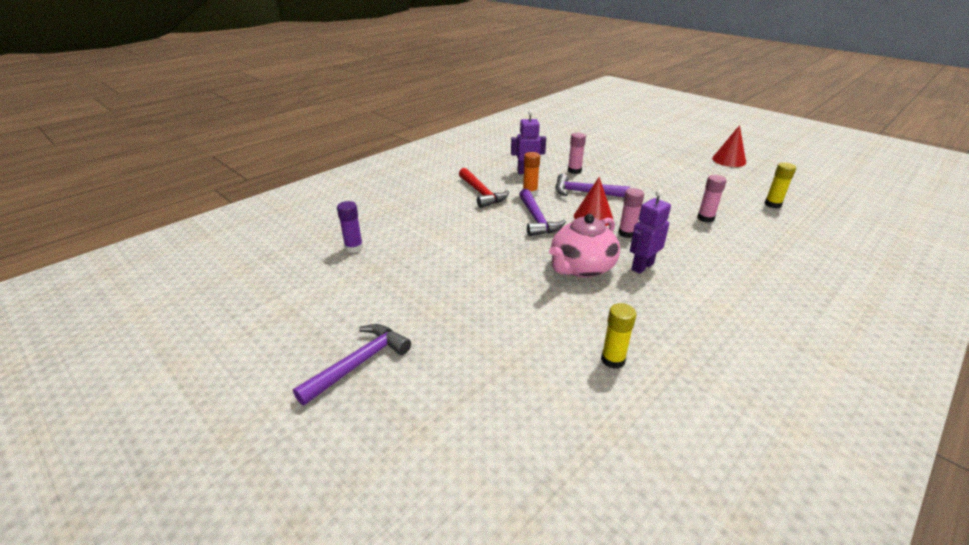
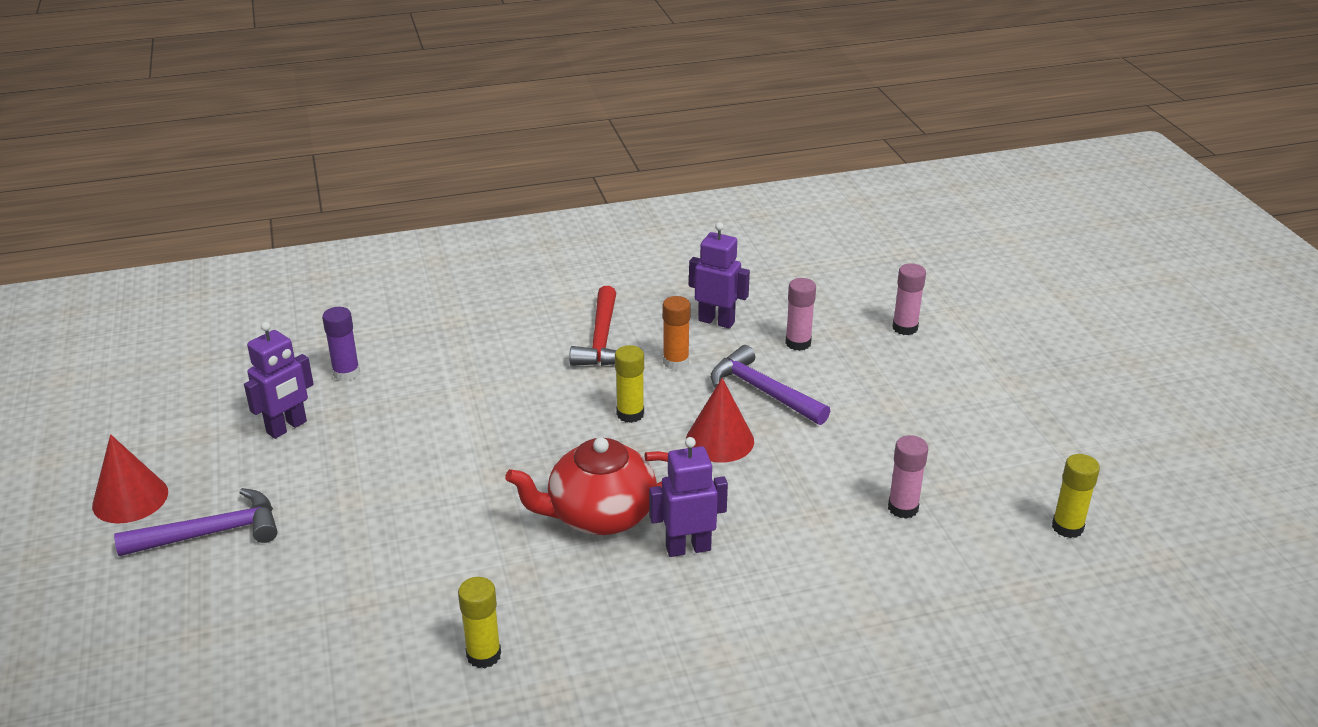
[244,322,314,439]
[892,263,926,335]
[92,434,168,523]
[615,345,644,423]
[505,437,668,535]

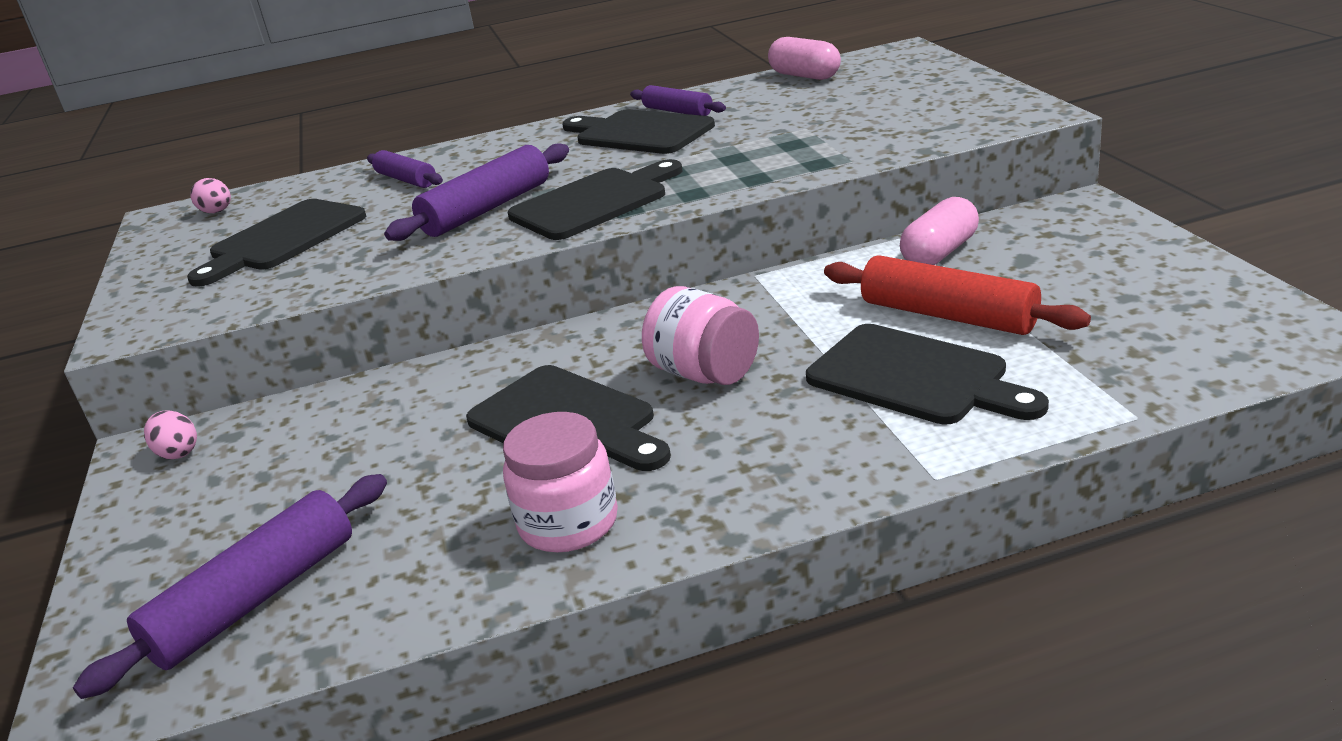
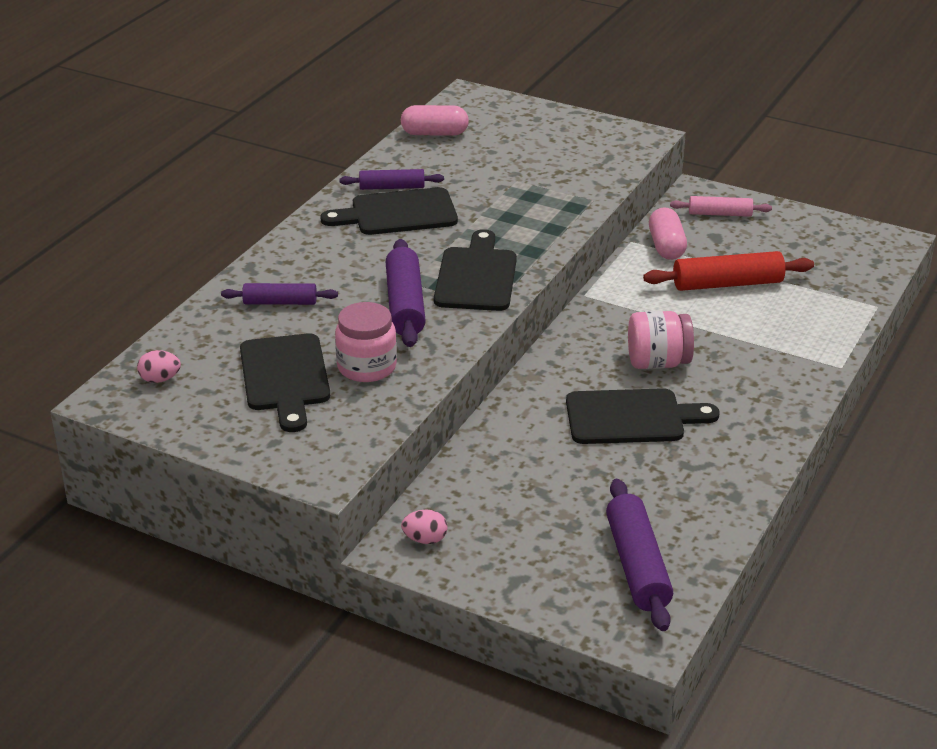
[806,324,1049,425] (first image)
[670,196,772,217]
[335,302,397,382]

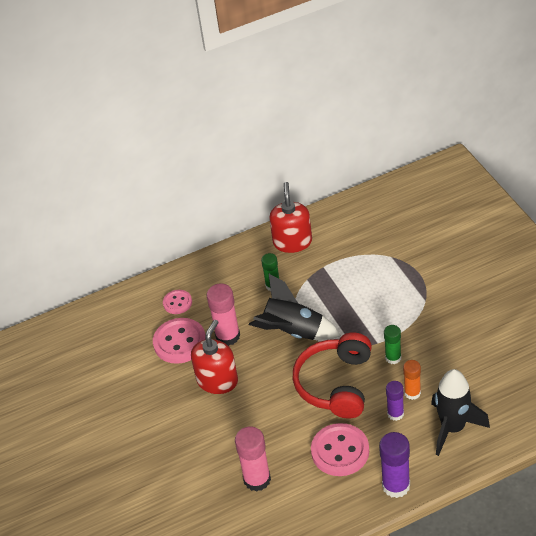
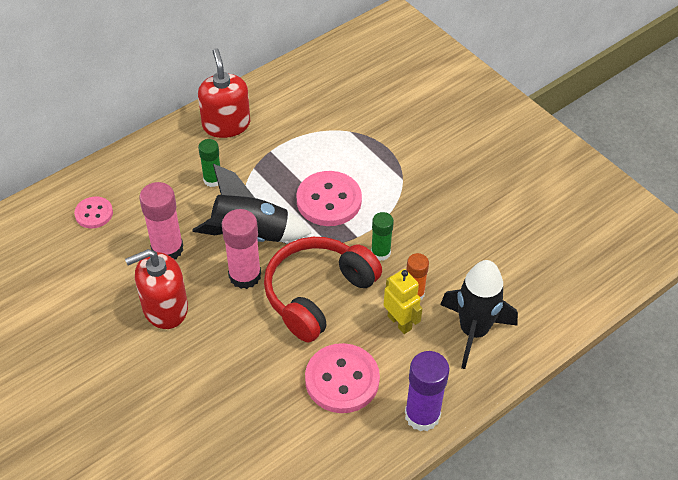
[296,171,362,226]
[222,209,261,289]
[384,269,423,334]
[125,249,188,329]
[264,237,382,342]

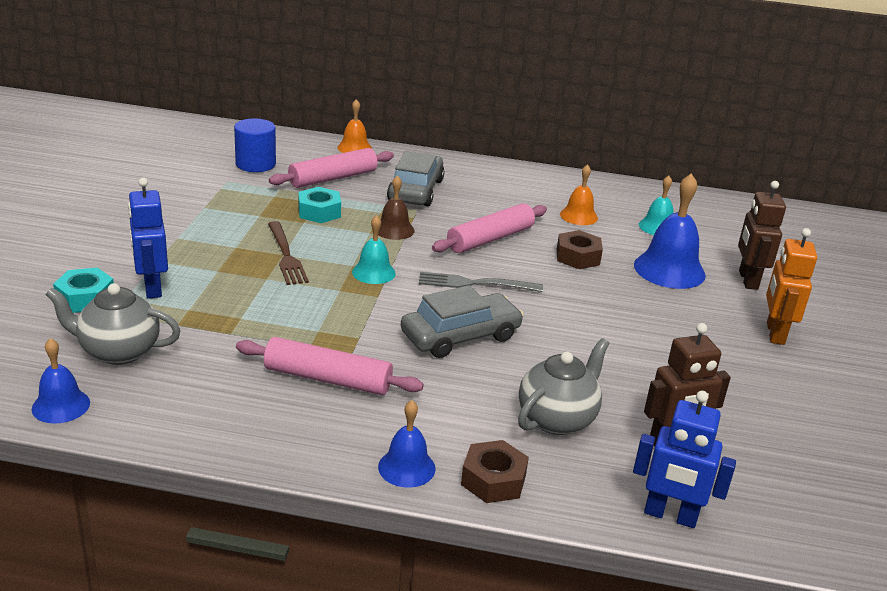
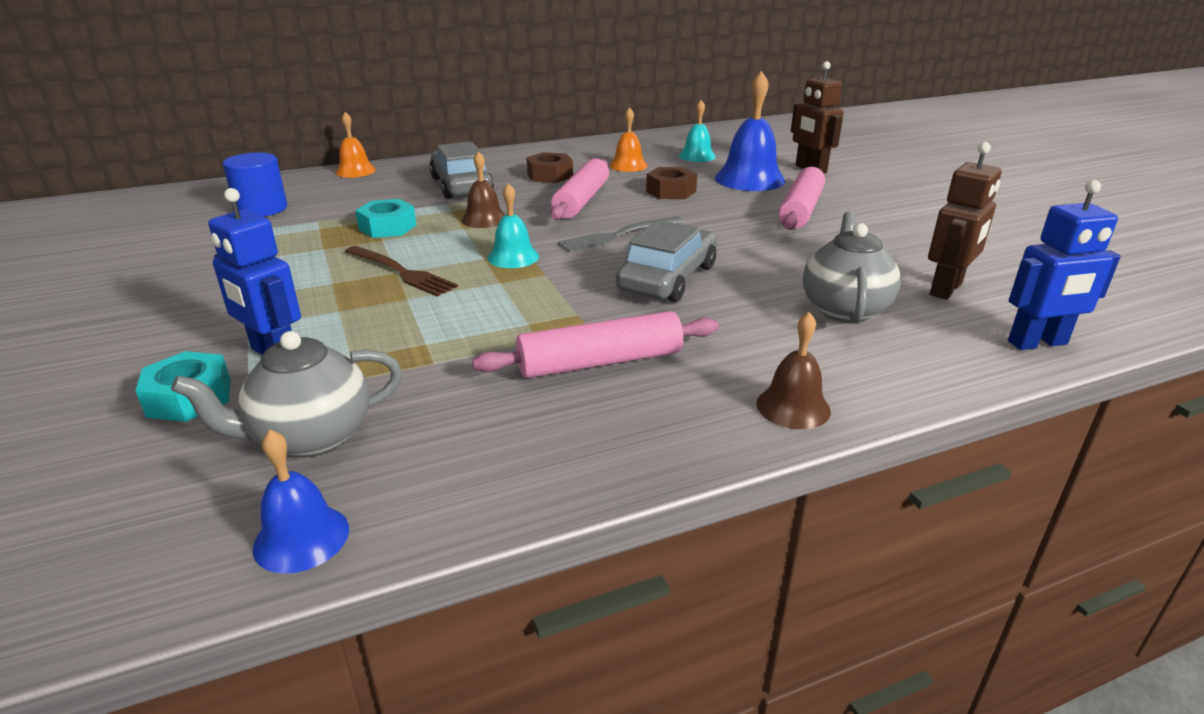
[766,228,817,345] (first image)
[779,167,825,230]
[527,152,573,183]
[756,312,831,429]

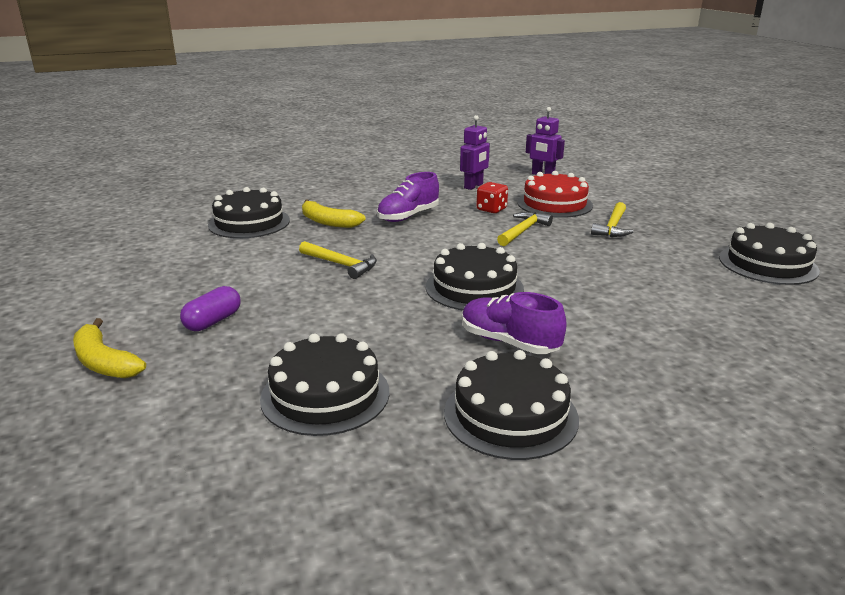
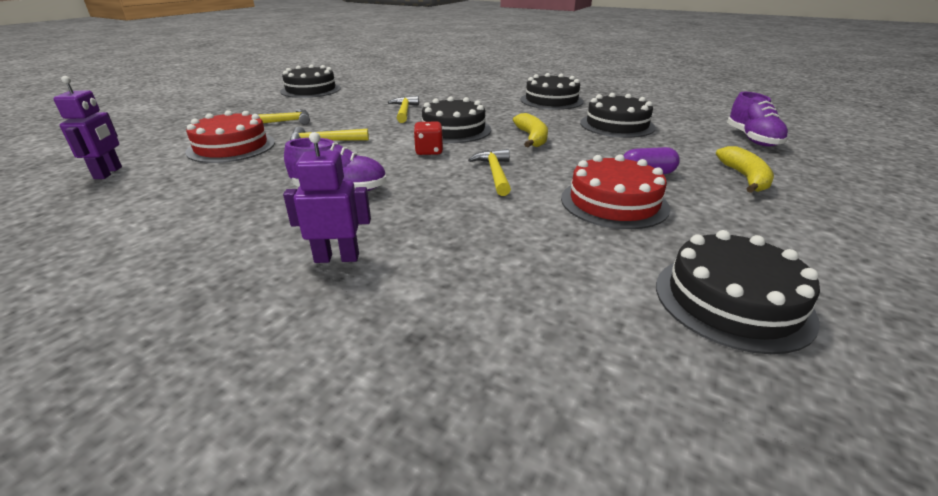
[388,96,419,123]
[561,154,670,229]
[656,230,820,354]
[513,113,548,147]
[283,132,371,263]
[727,92,789,147]
[414,121,443,155]

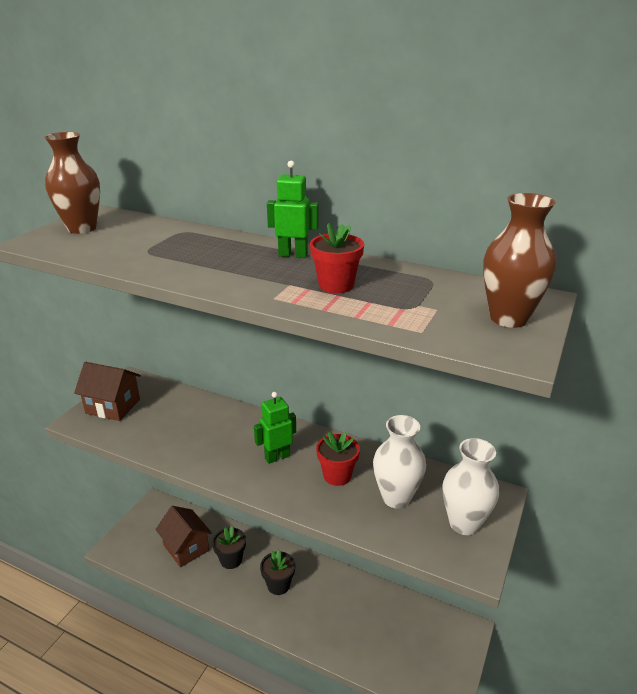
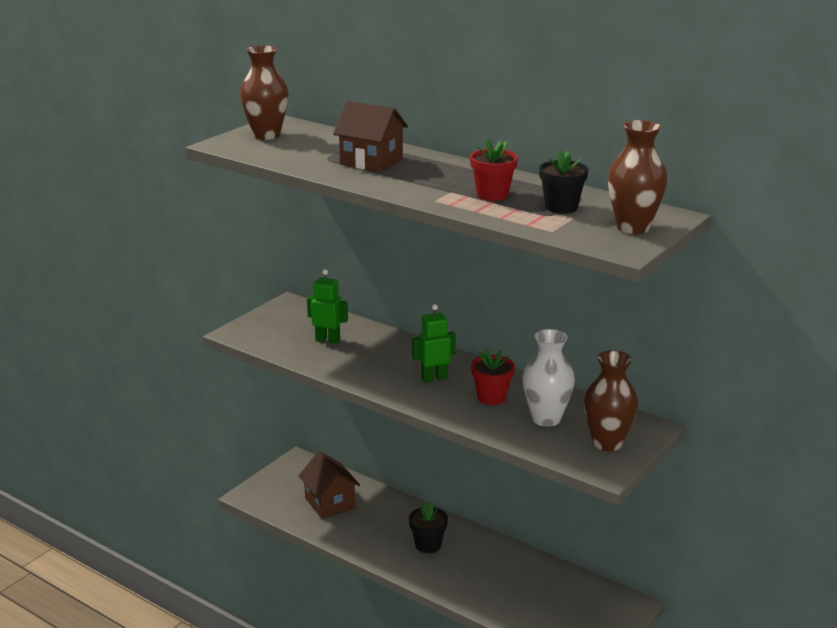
[333,101,408,172]
[539,149,588,214]
[307,269,348,344]
[584,350,638,451]

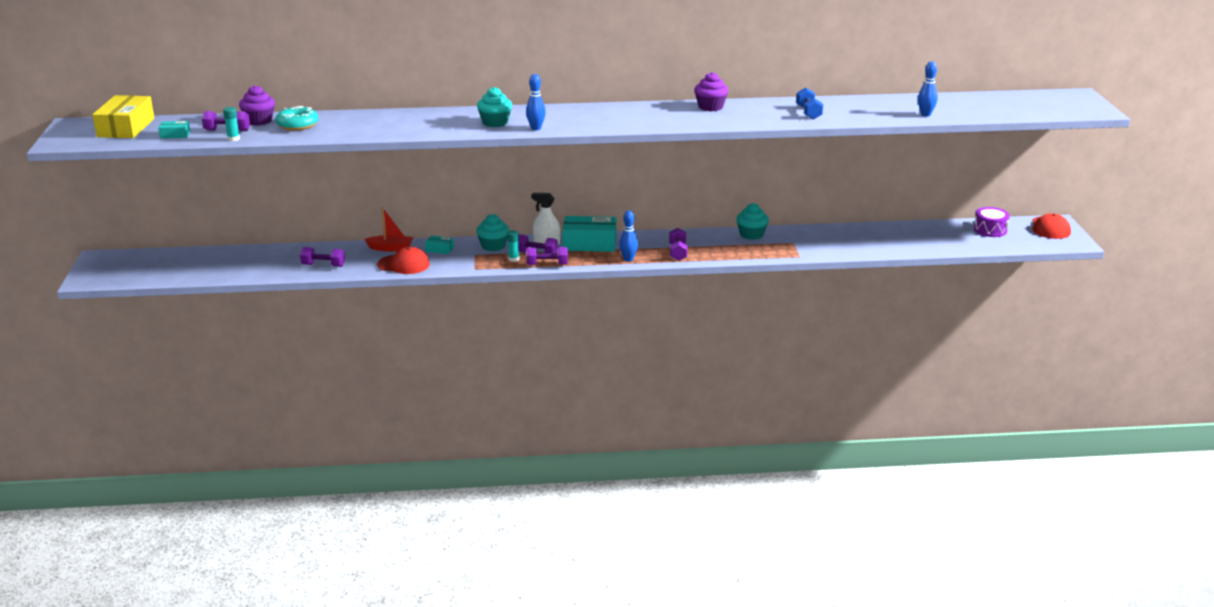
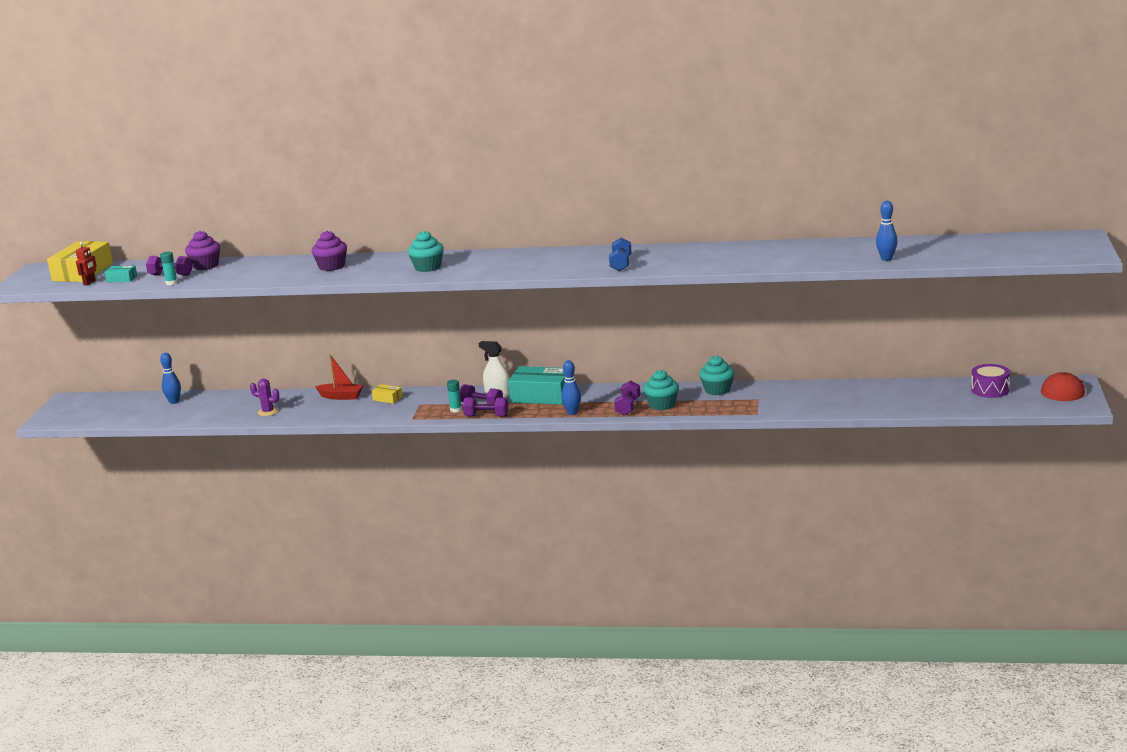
[276,106,318,131] (first image)
[377,247,430,274] (first image)
[76,242,97,285]
[643,370,679,410]
[160,353,181,404]
[312,231,347,271]
[609,237,632,271]
[250,379,279,416]
[372,384,403,404]

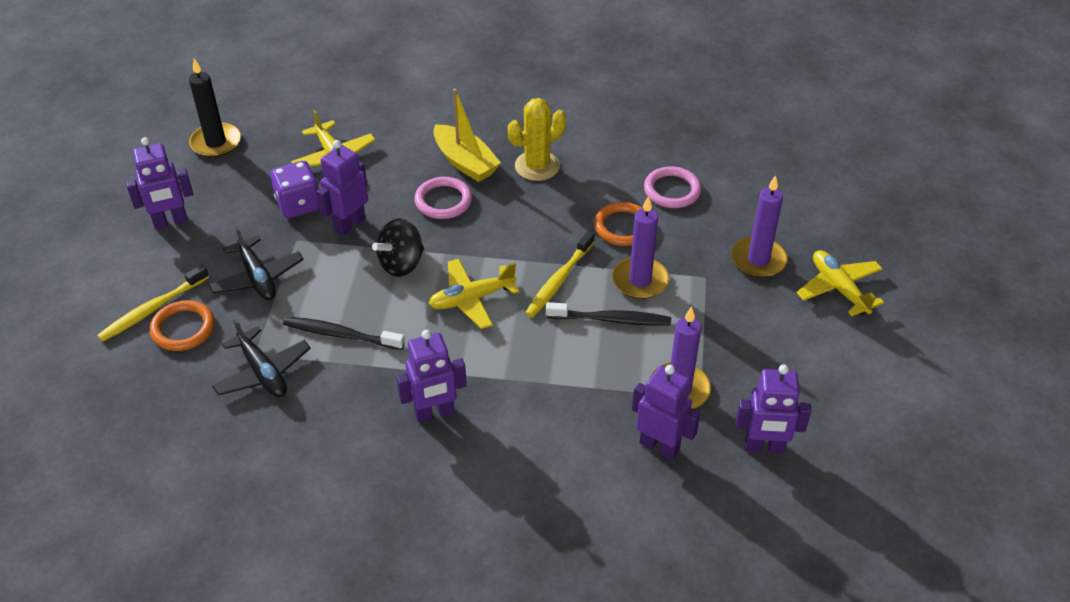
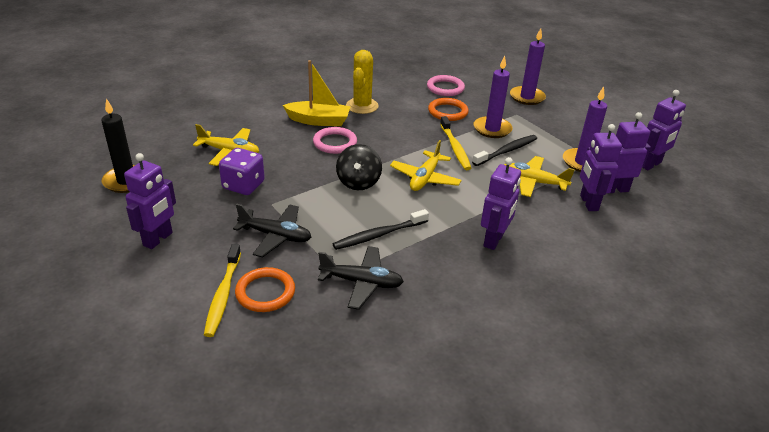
[580,124,622,211]
[504,156,575,197]

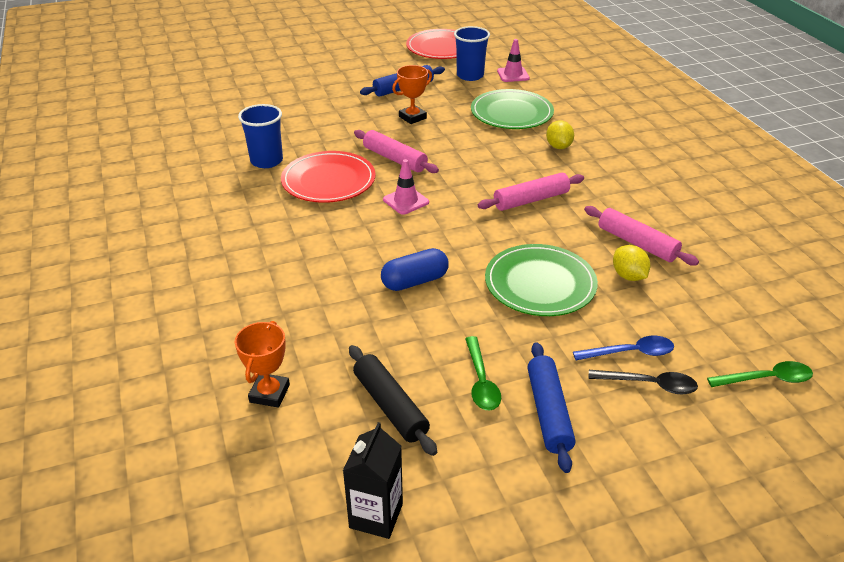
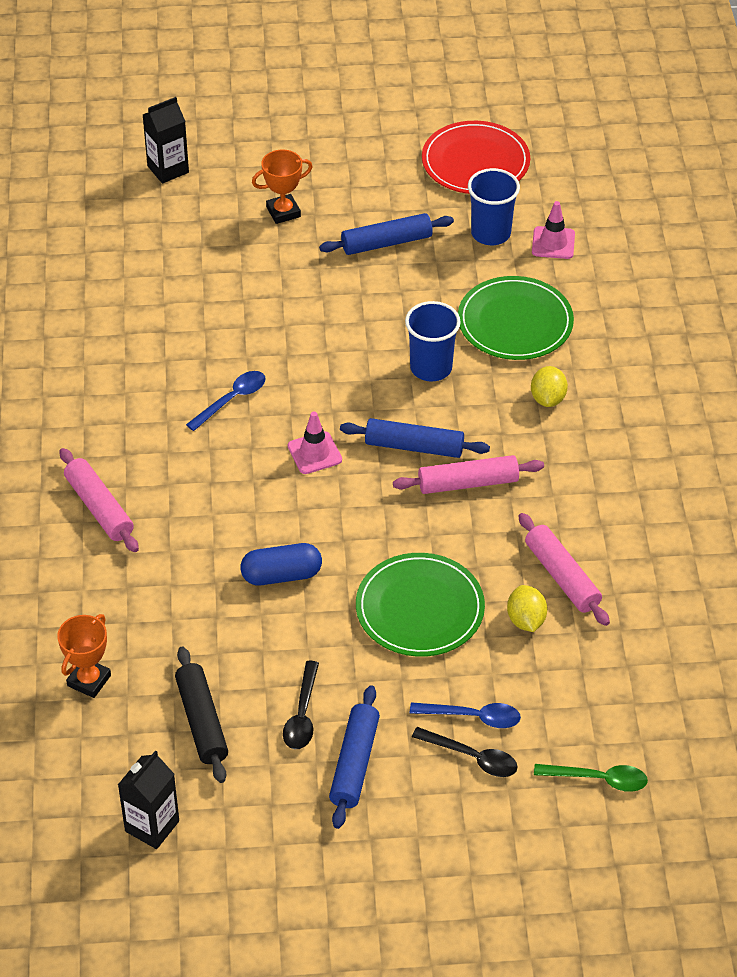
[143,97,189,184]
[340,418,490,458]
[405,301,461,381]
[60,448,139,552]
[252,149,313,224]
[186,371,266,431]
[283,661,319,749]

